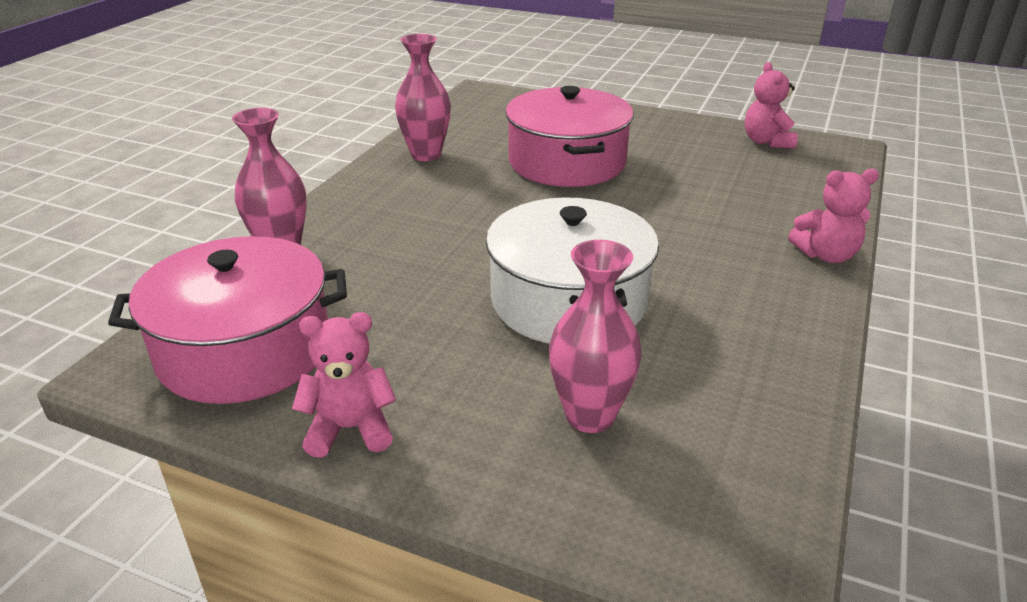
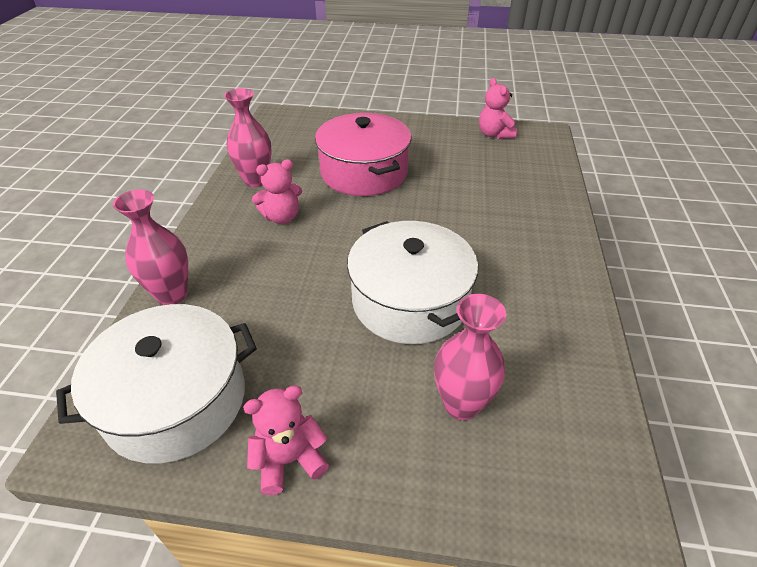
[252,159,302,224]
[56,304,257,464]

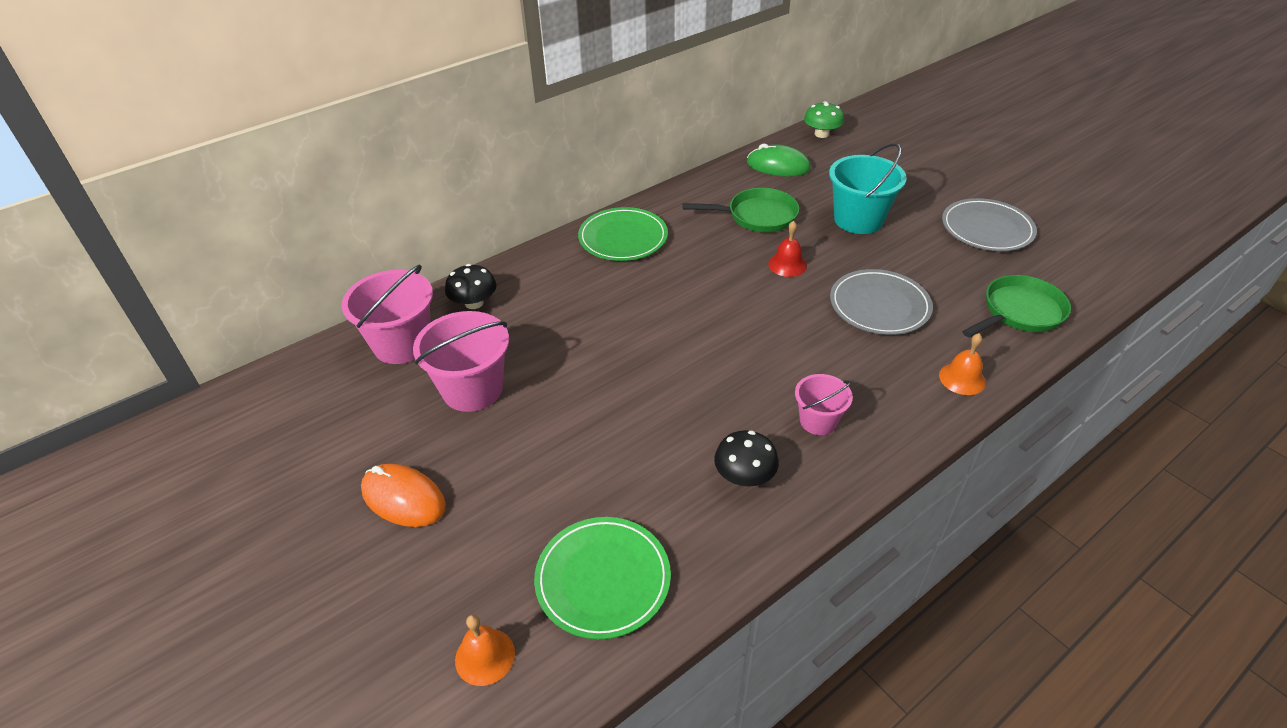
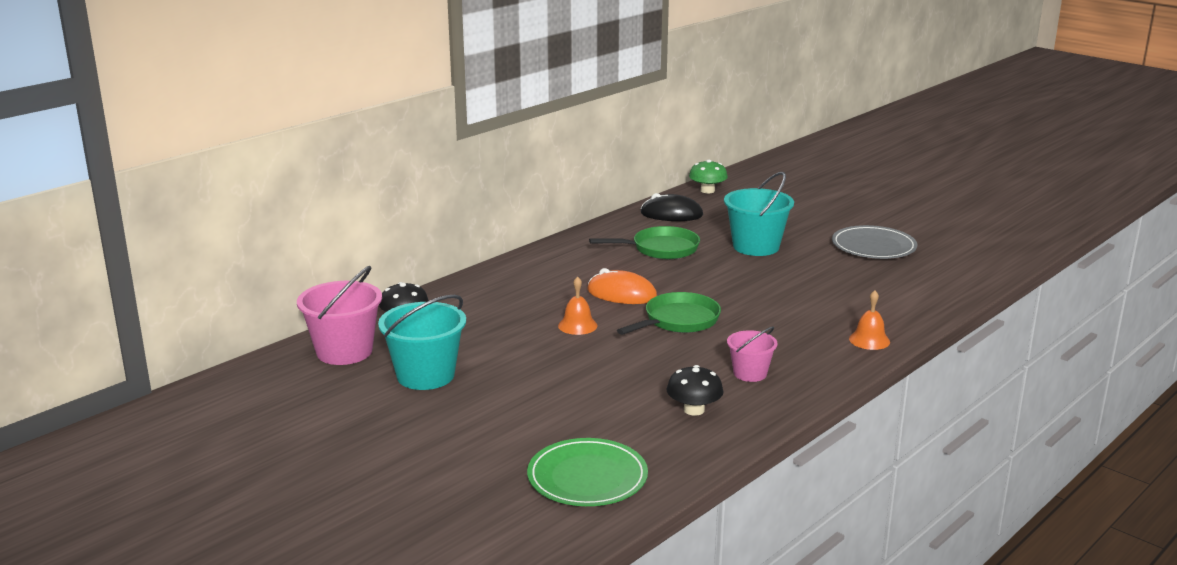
[578,207,668,261] (first image)
[768,221,807,277] (first image)
[830,269,933,335] (first image)
[587,268,657,304]
[558,276,598,335]
[617,292,721,335]
[378,295,466,390]
[640,193,703,221]

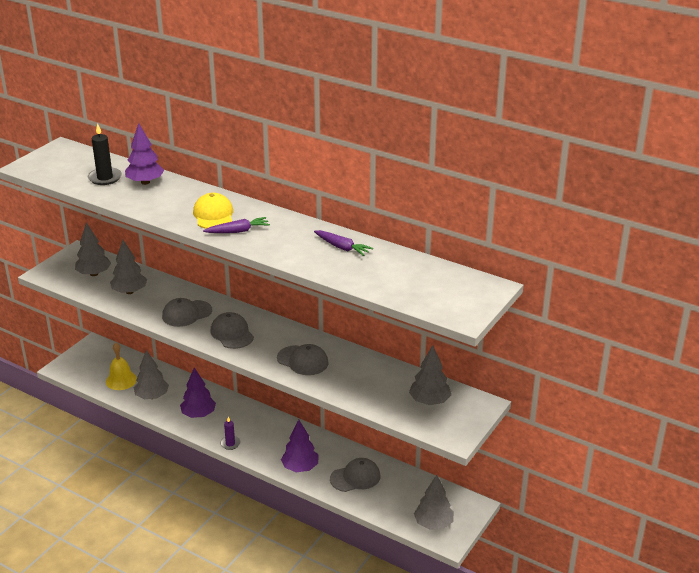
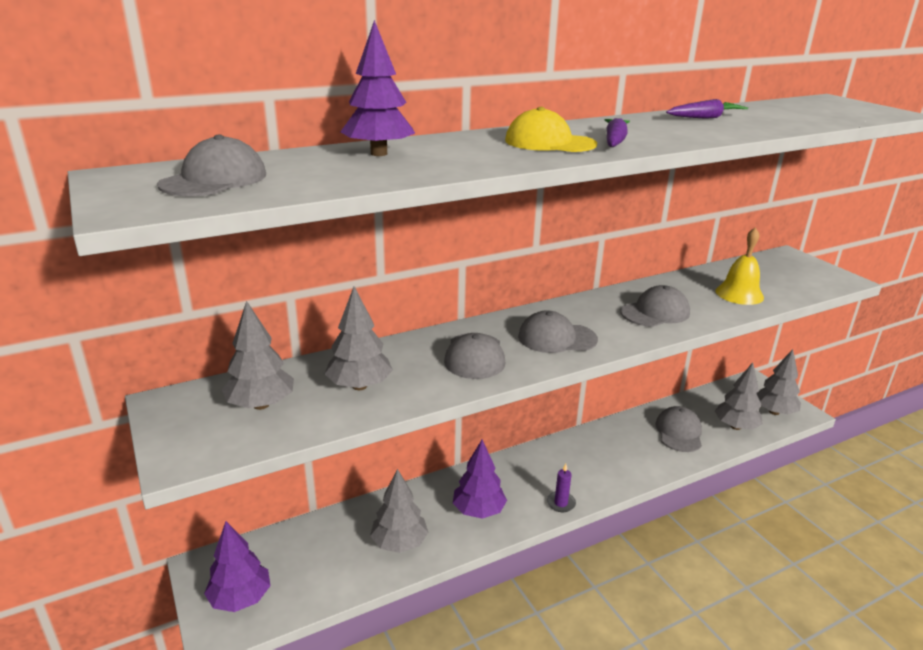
[88,123,122,185] (first image)
[157,134,266,196]
[716,227,764,305]
[204,521,271,612]
[715,363,763,430]

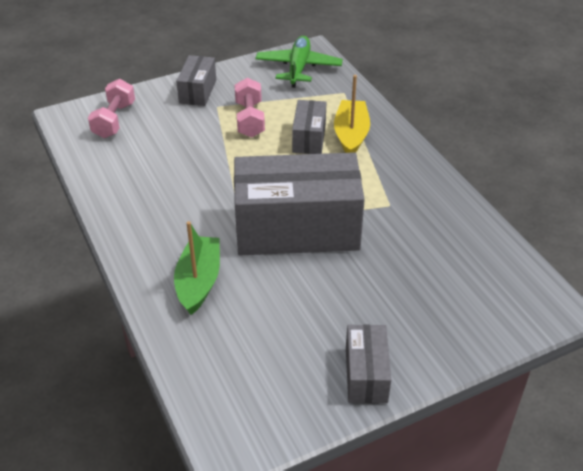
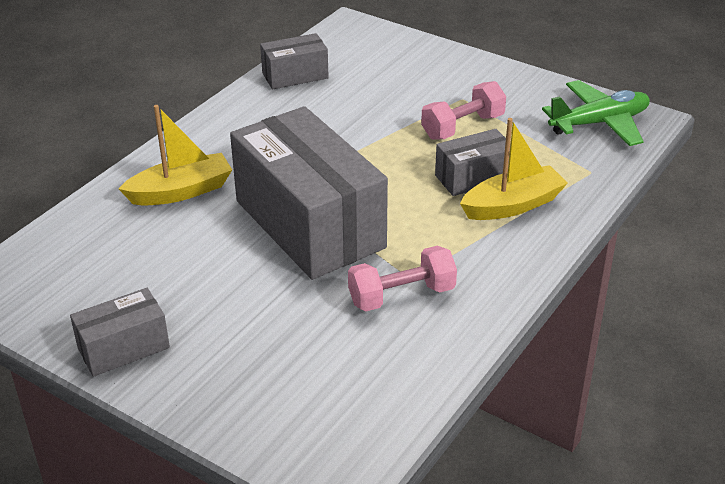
[348,246,457,311]
[260,33,329,89]
[119,105,232,206]

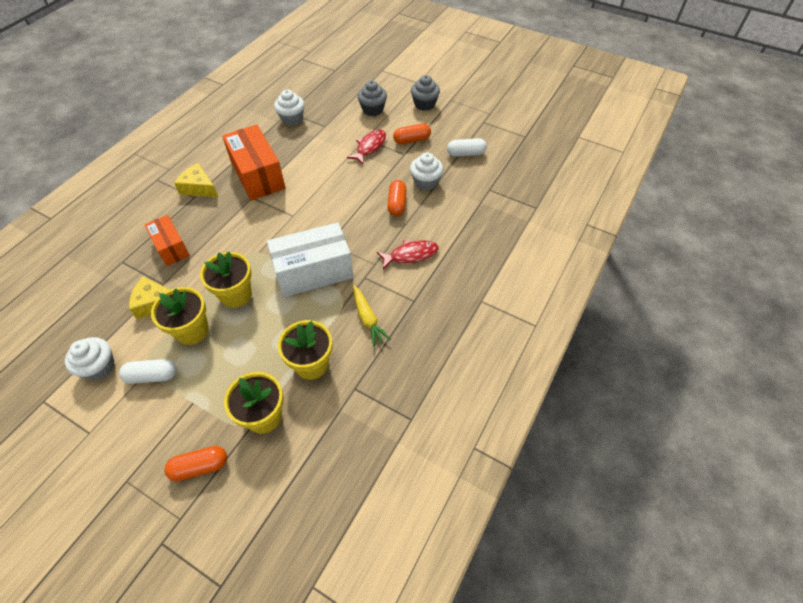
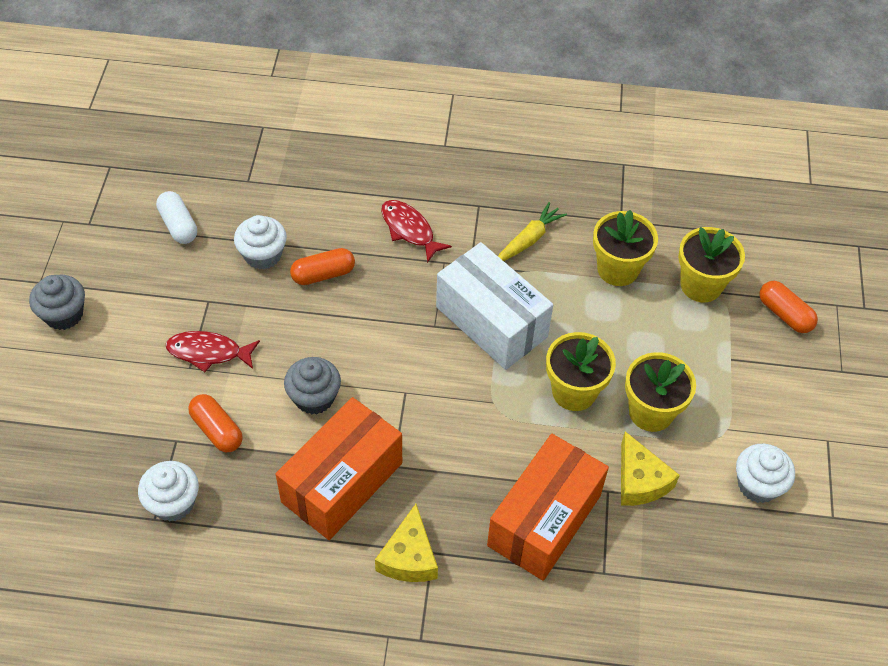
[119,359,176,384] (first image)
[284,357,341,414]
[188,394,243,452]
[487,434,609,581]

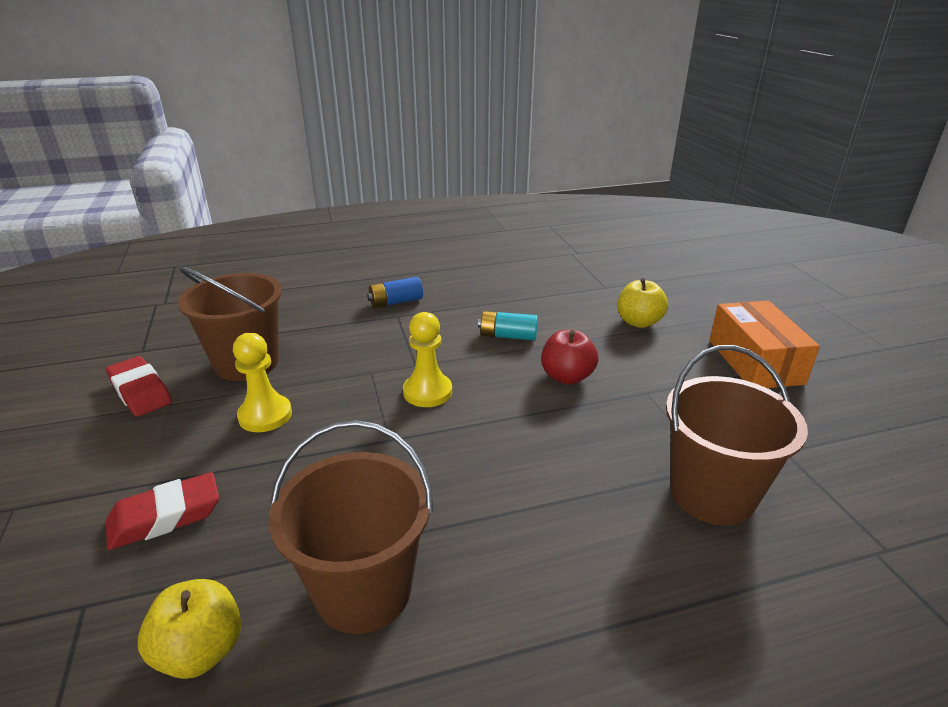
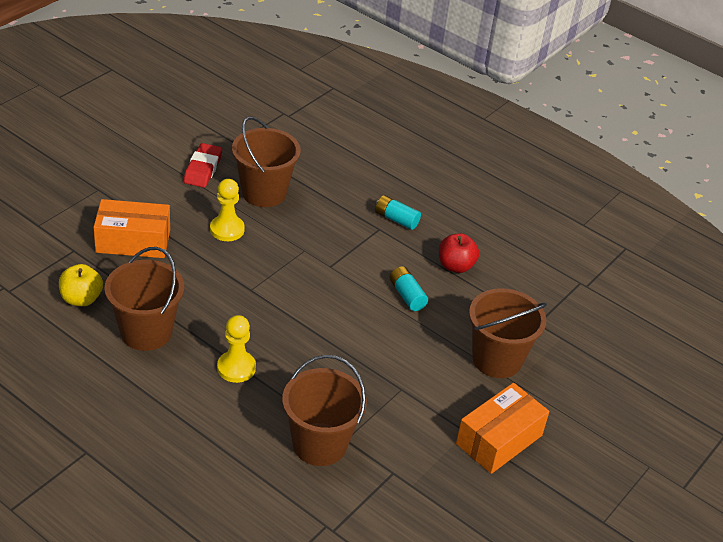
[217,315,256,383]
[439,233,479,273]
[93,199,170,258]
[469,288,547,378]
[375,195,421,230]

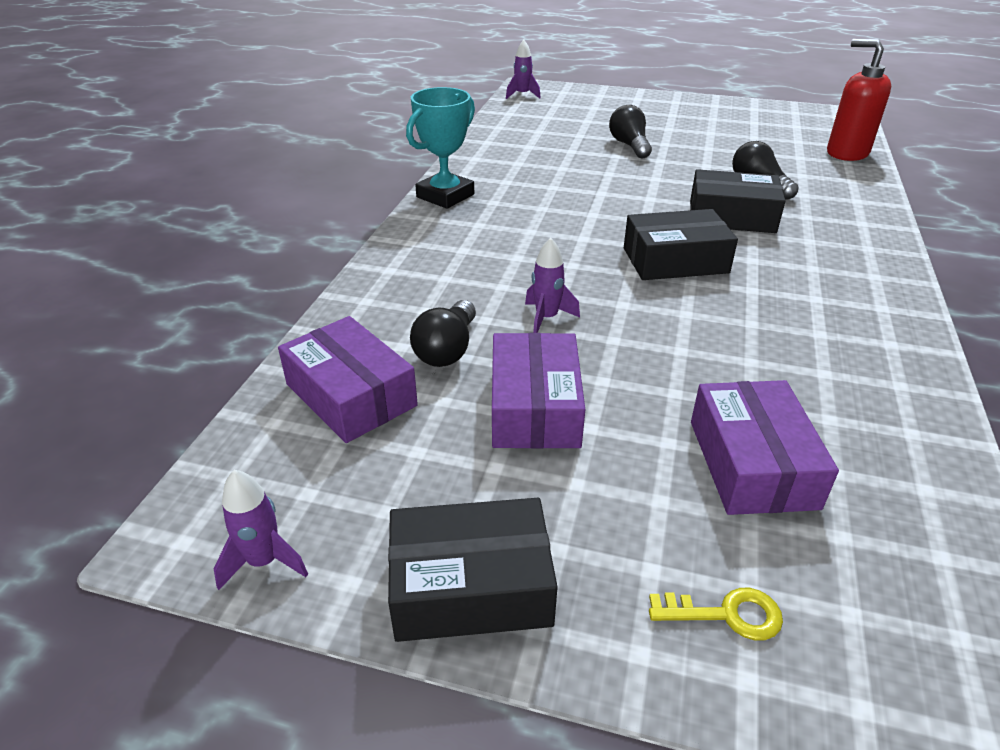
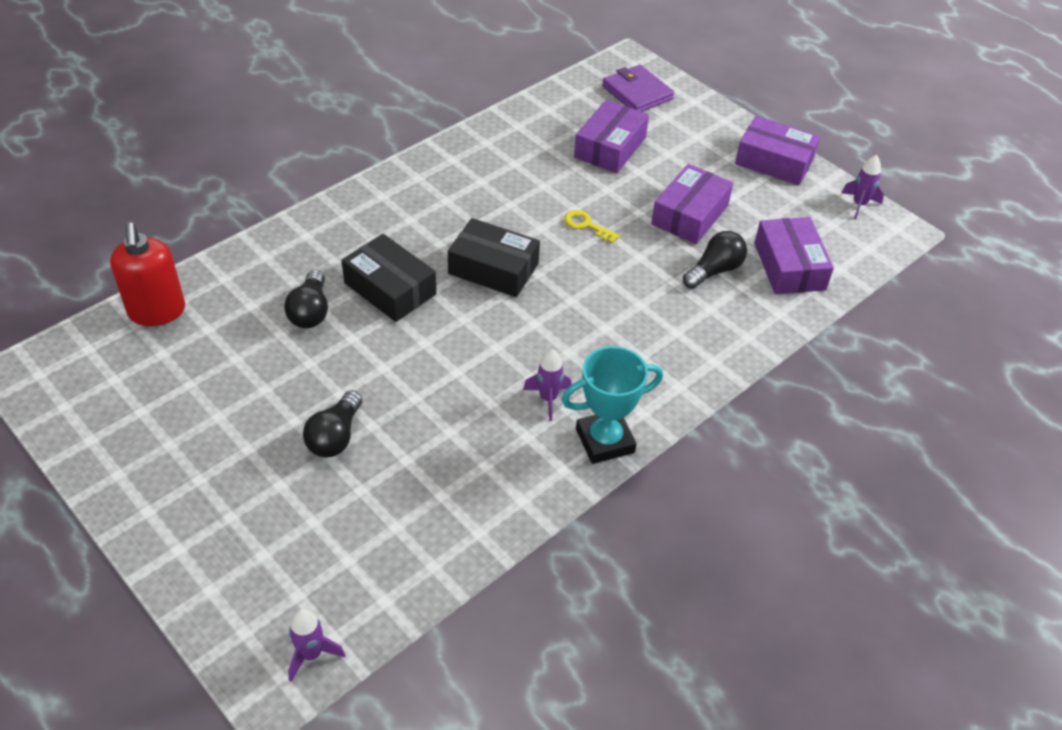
[602,64,674,112]
[523,349,572,421]
[564,210,620,243]
[735,116,820,185]

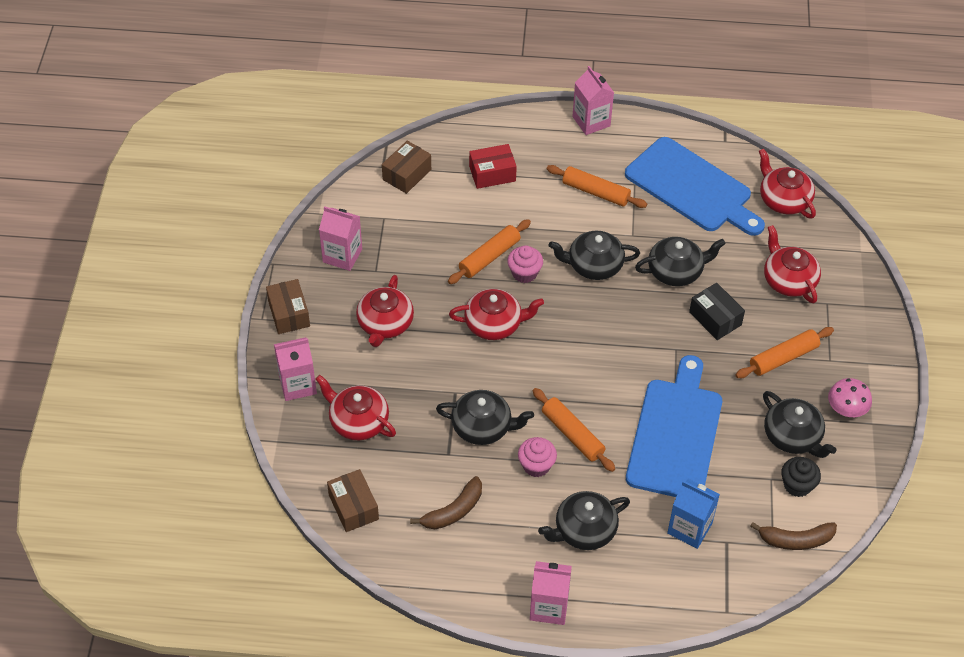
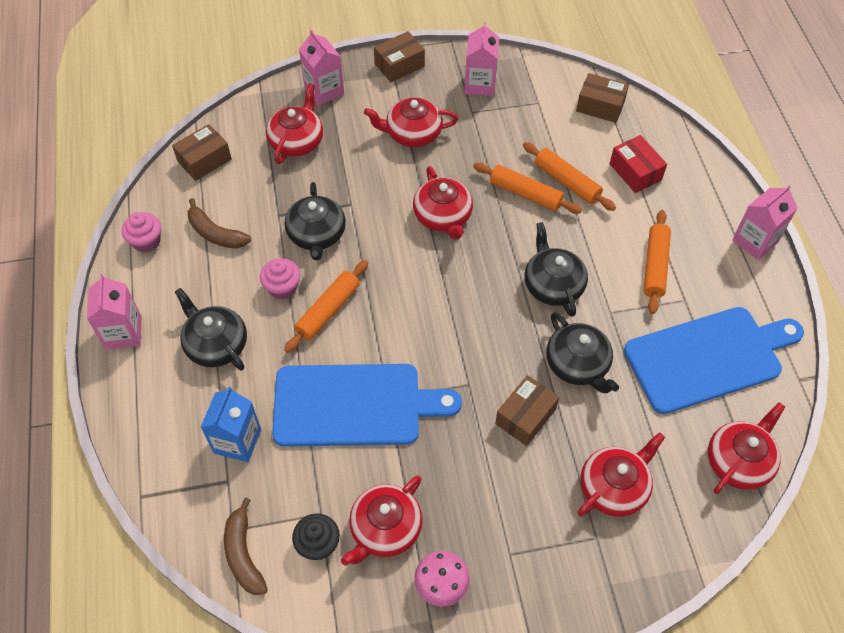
[122,212,161,253]
[523,142,616,211]
[495,375,559,446]
[341,476,423,566]
[624,307,804,414]

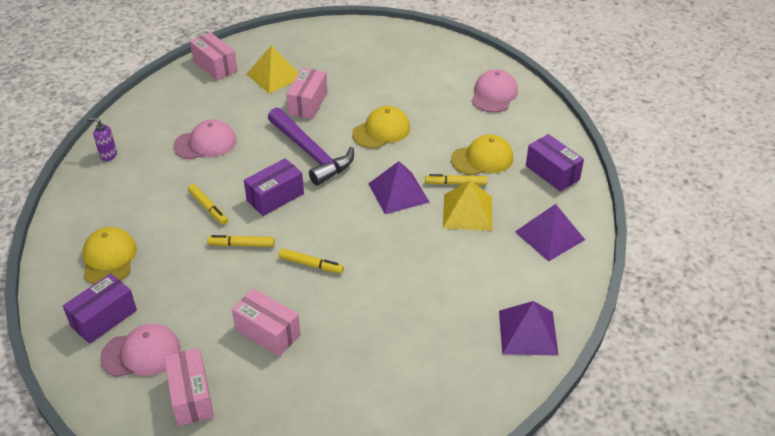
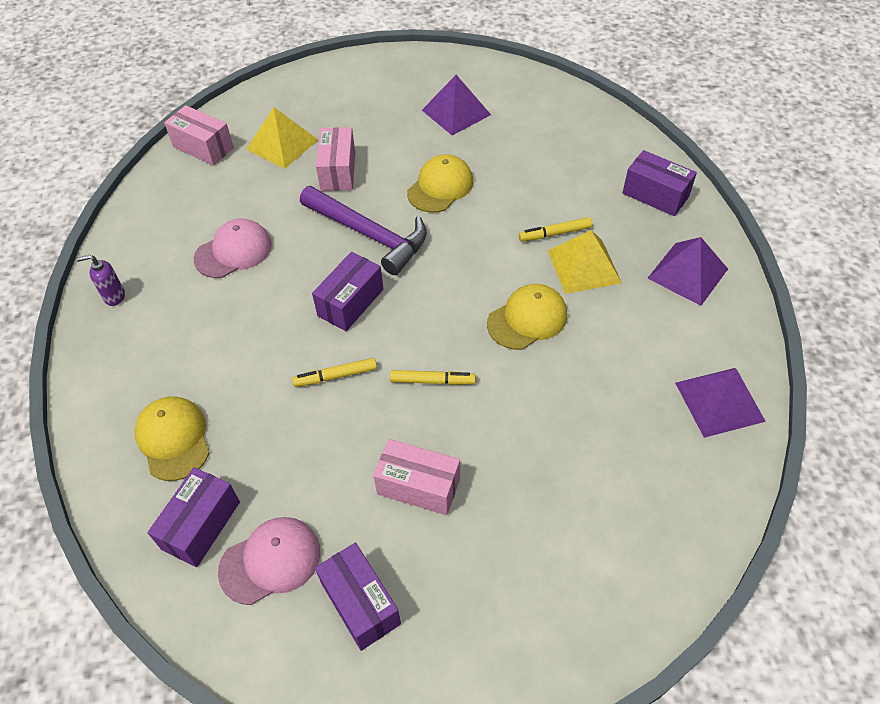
[188,184,228,225] (first image)
[471,69,518,113] (first image)
[422,75,491,136]
[487,284,567,350]
[315,543,401,651]

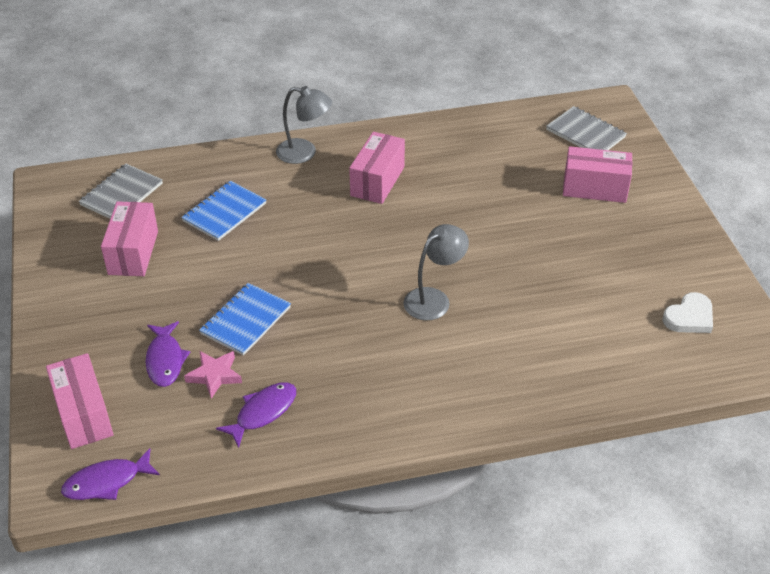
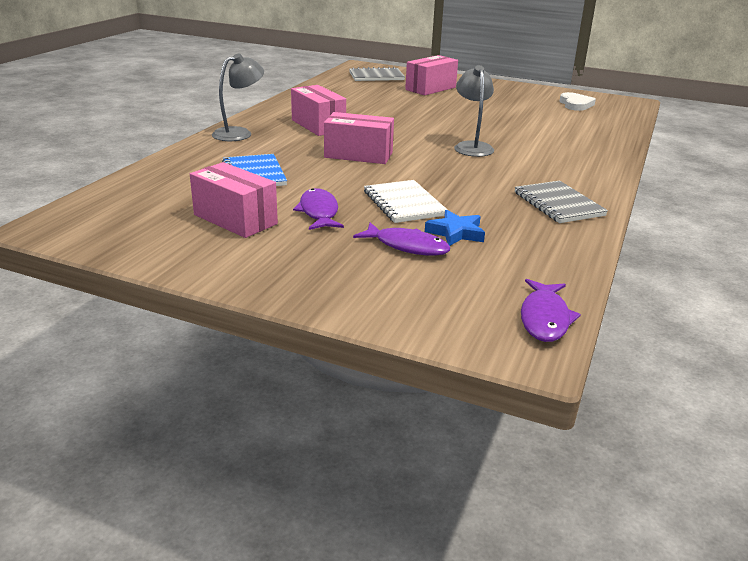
[324,112,394,164]
[515,181,608,223]
[293,188,344,230]
[425,210,485,246]
[364,180,447,223]

